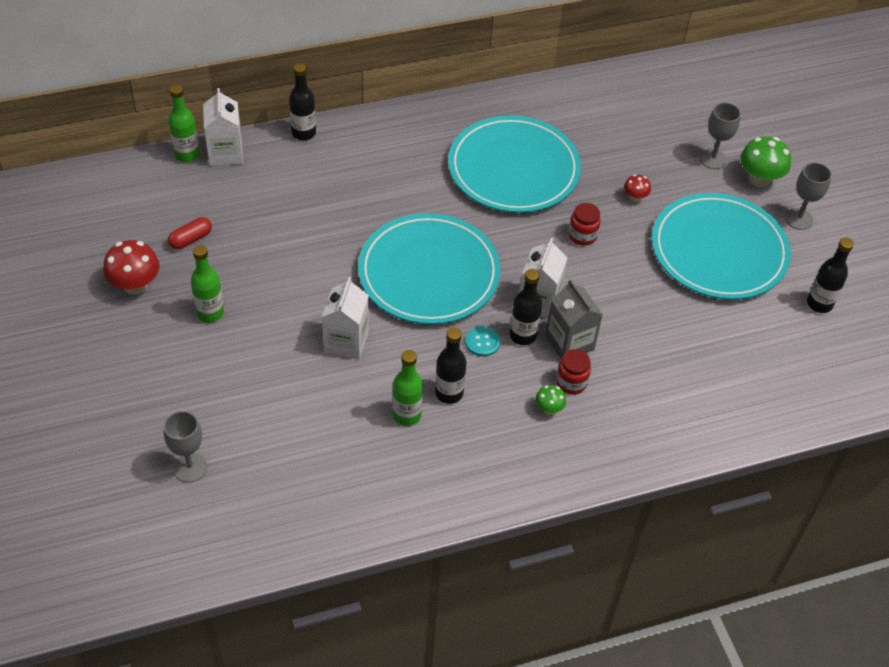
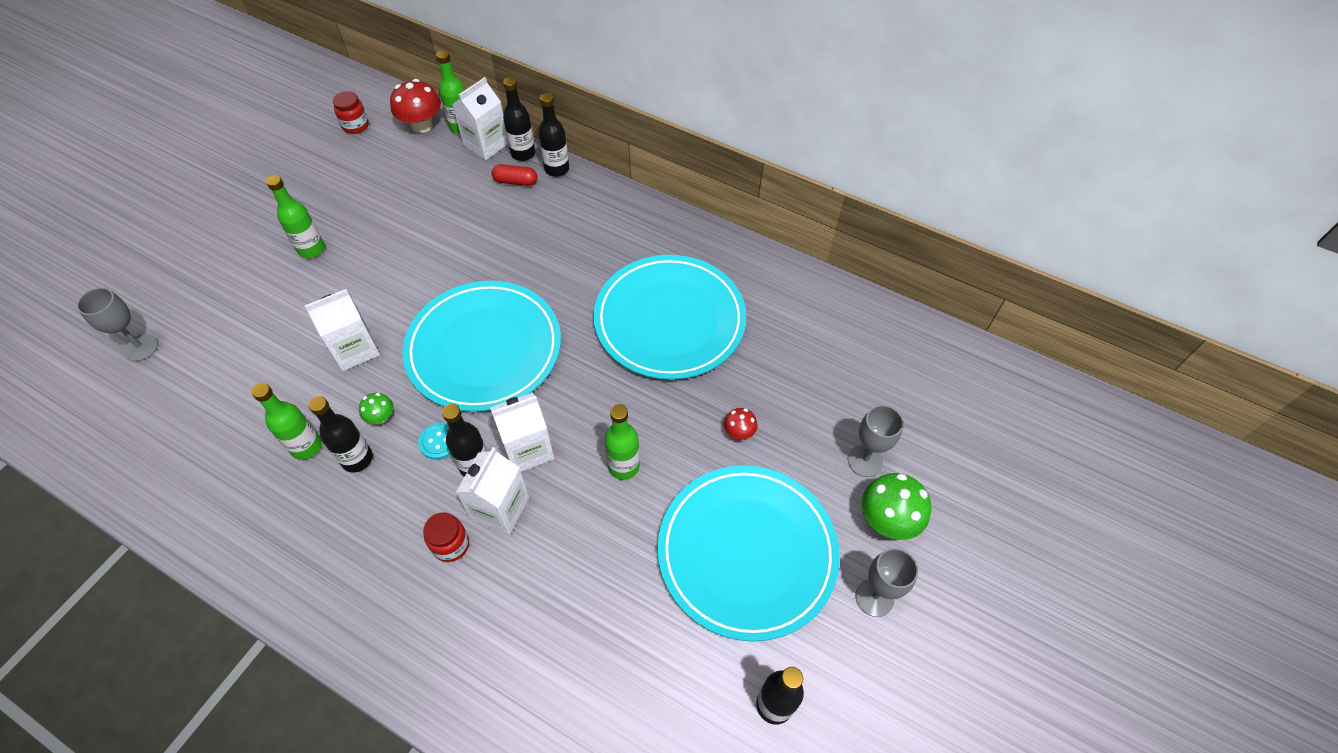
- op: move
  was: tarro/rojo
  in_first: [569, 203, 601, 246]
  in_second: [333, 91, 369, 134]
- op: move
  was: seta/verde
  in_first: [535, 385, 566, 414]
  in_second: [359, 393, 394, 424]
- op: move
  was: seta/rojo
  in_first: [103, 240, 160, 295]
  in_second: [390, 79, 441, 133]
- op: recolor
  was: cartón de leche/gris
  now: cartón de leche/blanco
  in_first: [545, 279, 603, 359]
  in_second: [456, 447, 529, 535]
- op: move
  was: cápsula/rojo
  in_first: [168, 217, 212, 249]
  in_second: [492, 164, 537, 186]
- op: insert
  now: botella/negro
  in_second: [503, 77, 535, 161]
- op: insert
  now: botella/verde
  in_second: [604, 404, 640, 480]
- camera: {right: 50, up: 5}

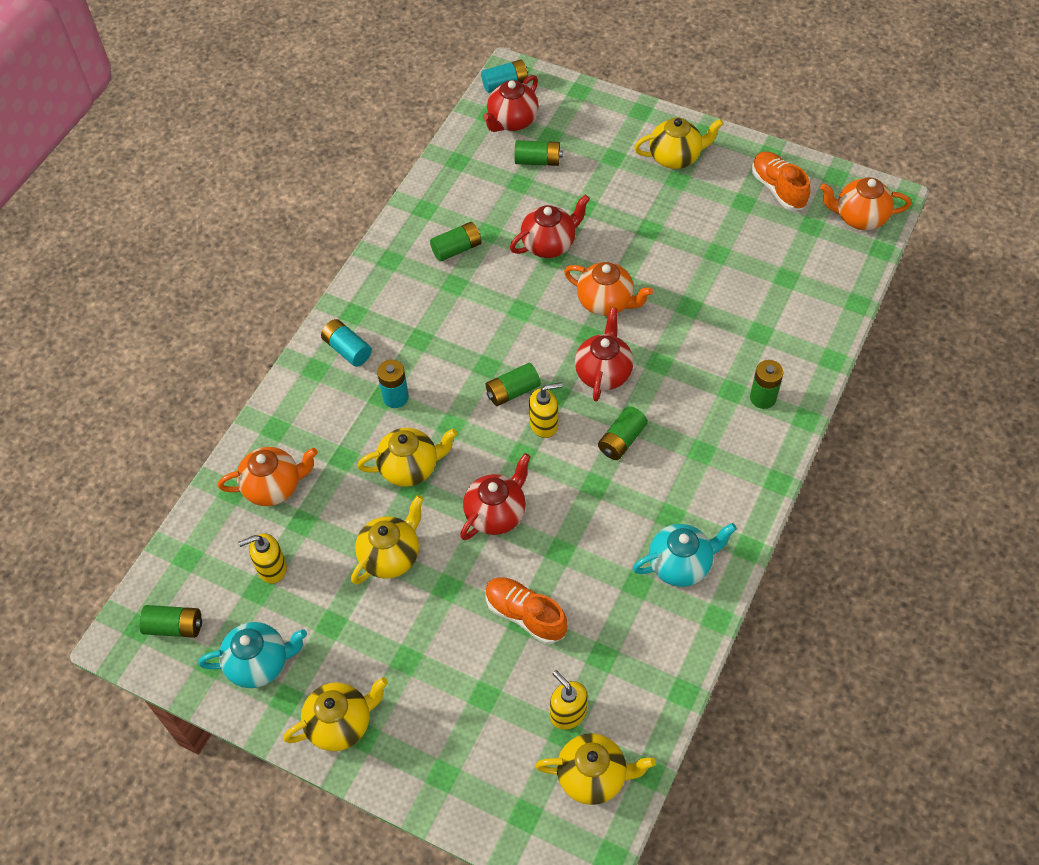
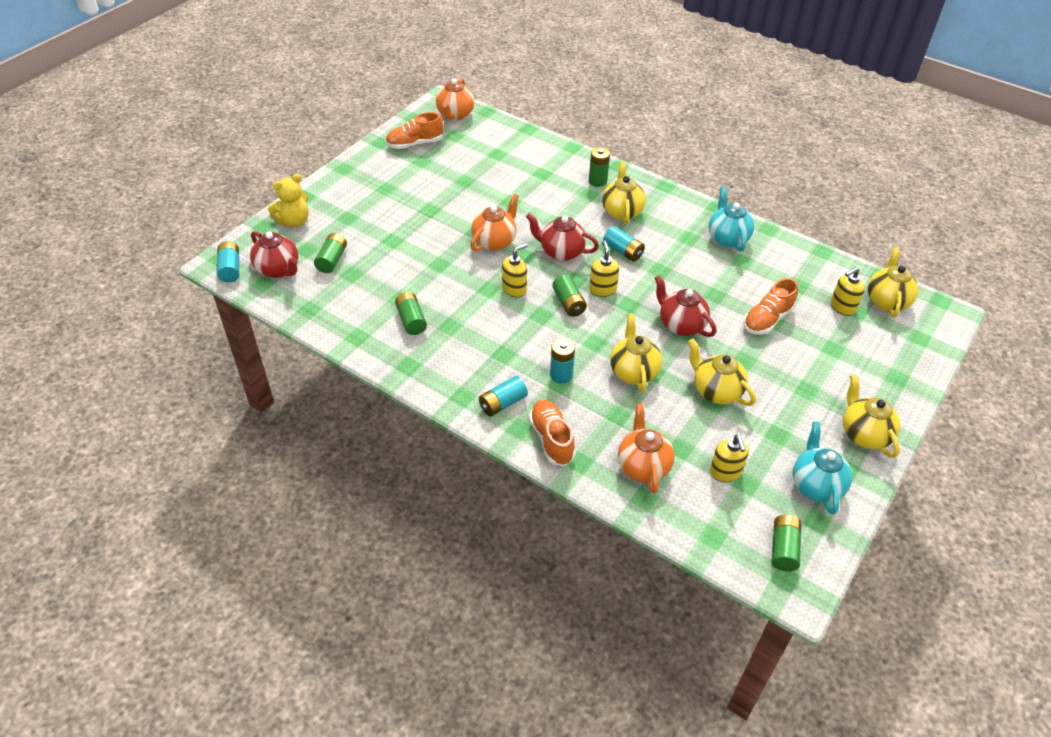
- op: insert
  now: osito/amarillo
  in_second: [268, 174, 309, 228]
- op: insert
  now: dispensador de jabón/amarillo
  in_second: [502, 243, 528, 297]
- op: insert
  now: zapato/naranja
  in_second: [529, 400, 575, 466]
- op: move
  was: tetera/amarillo
  in_first: [634, 118, 724, 169]
  in_second: [602, 161, 646, 224]
- op: recolor
  was: pila/verde
  now: pila/turquesa
  in_first: [598, 406, 648, 460]
  in_second: [603, 226, 645, 262]
- op: delete
  was: tetera/rojo
  in_first: [510, 195, 590, 258]
- camera: {right: -85, up: -10}

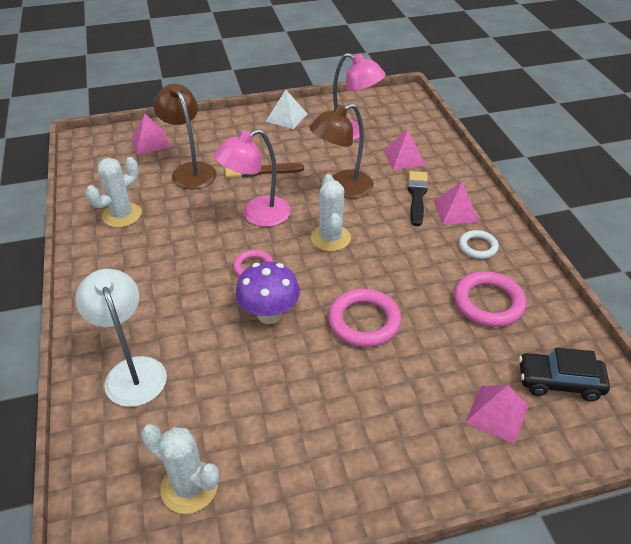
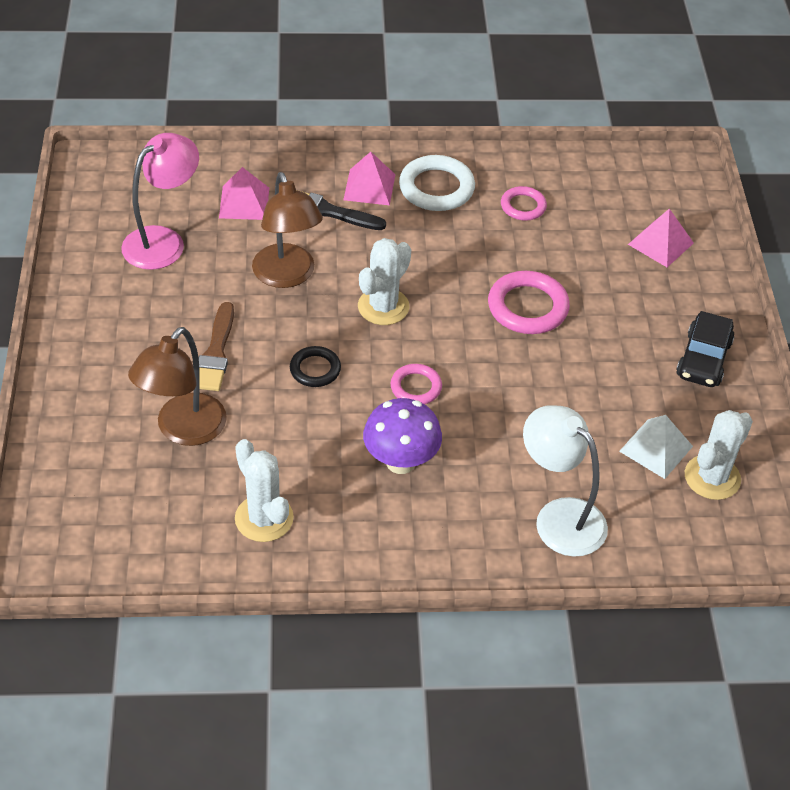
- op: rotate
  was: lámpara/marrón
  in_first: [153, 84, 217, 190]
  in_second: [128, 327, 227, 446]
  clockwise: -45
- op: replace
  was: lámpara/rosa
  now: anillo/negro
  in_first: [214, 129, 291, 227]
  in_second: [290, 346, 341, 387]
- op: rotate
  was: cactus/blanco
  in_first: [311, 174, 351, 251]
  in_second: [358, 238, 411, 325]
  clockwise: -60
- op: move
  was: seta/morado
  in_first: [235, 261, 300, 324]
  in_second: [363, 398, 442, 474]
- op: resize
  was: anillo/blanco
  in_first: [459, 230, 499, 259]
  in_second: [399, 155, 475, 211]
  ratio: 1.66
- op: resize
  was: anillo/rosa
  in_first: [454, 271, 526, 327]
  in_second: [501, 186, 547, 221]
  ratio: 0.6
- op: rotate
  was: lámpara/blanco
  in_first: [75, 269, 167, 407]
  in_second: [523, 405, 608, 557]
  clockwise: 60
- op: move
  was: pirámide/blanco
  in_first: [266, 90, 307, 129]
  in_second: [619, 415, 693, 479]
- op: move
  was: coche/negro
  in_first: [519, 347, 610, 401]
  in_second: [676, 311, 735, 387]
- op: delete
  was: pirámide/rosa
  in_first: [132, 114, 170, 154]
- camera: {right: -80, up: 5}

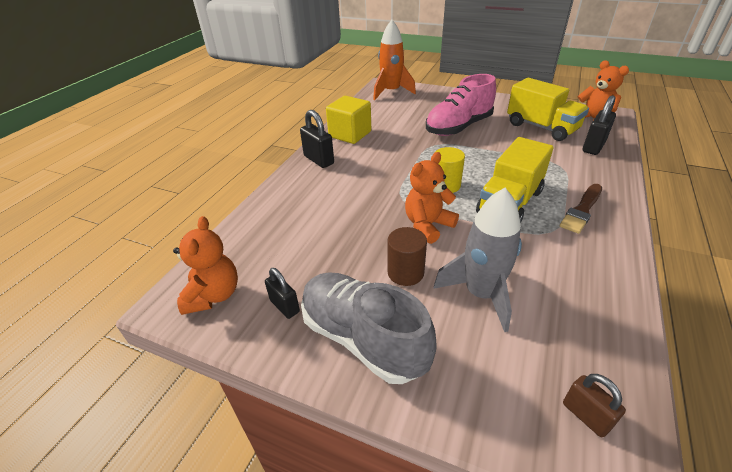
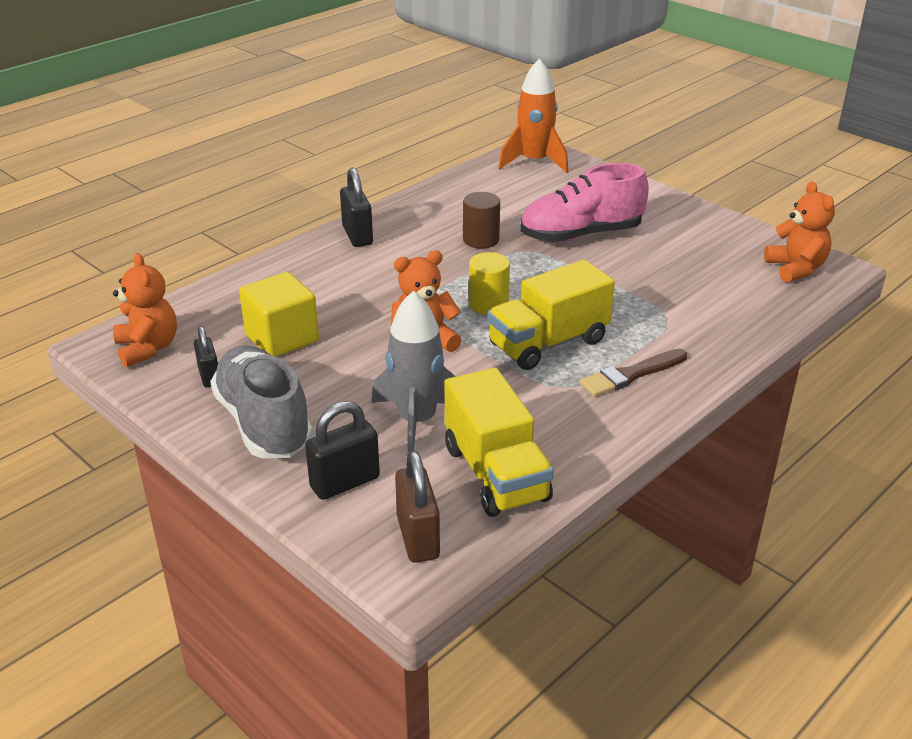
- op: rotate
  was: osito/naranja
  in_first: [173, 216, 238, 315]
  in_second: [113, 253, 177, 367]
  clockwise: -45
- op: move
  was: cubo/amarillo
  in_first: [326, 96, 371, 144]
  in_second: [239, 272, 319, 357]
- op: move
  was: candado/negro
  in_first: [583, 95, 616, 155]
  in_second: [305, 401, 380, 500]
- op: resize
  was: candado/marrón
  in_first: [563, 374, 626, 437]
  in_second: [395, 450, 440, 563]
  ratio: 1.52
- op: move
  was: camión/amarillo
  in_first: [507, 78, 589, 141]
  in_second: [445, 367, 554, 517]
- op: move
  was: cilindro/marrón
  in_first: [388, 227, 427, 286]
  in_second: [463, 192, 500, 249]
- camera: {right: 20, up: -5}

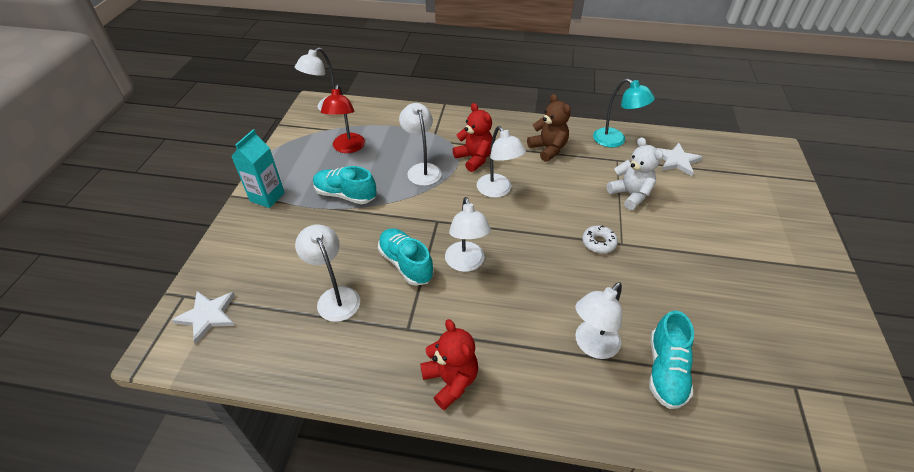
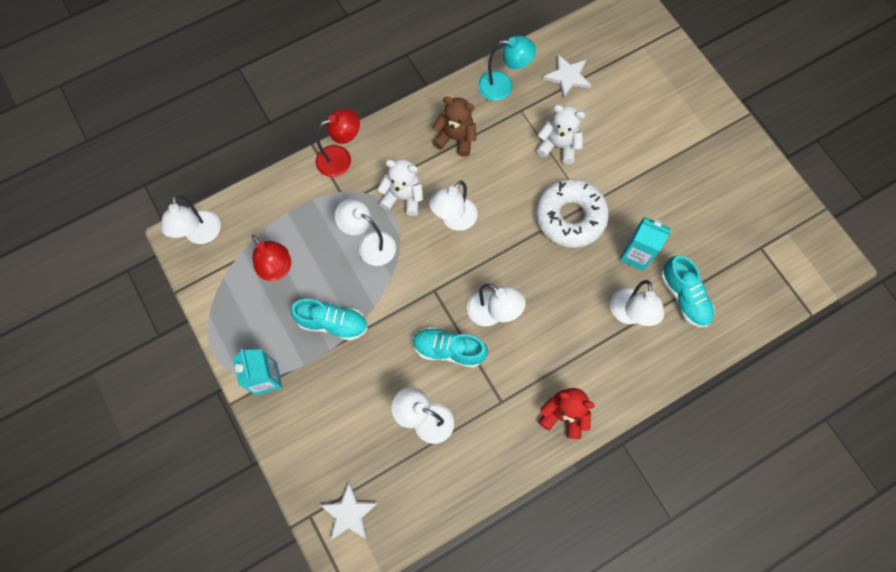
- op: rotate
  was: zapato/turquesa
  in_first: [313, 166, 376, 204]
  in_second: [291, 299, 368, 341]
  clockwise: -150
- op: insert
  now: lámpara/rojo
  in_second: [316, 109, 360, 177]
- op: recolor
  was: osito/rojo
  now: osito/blanco
  in_first: [453, 103, 492, 172]
  in_second: [377, 159, 424, 216]
- op: rotate
  was: lámpara/blanco
  in_first: [477, 126, 526, 198]
  in_second: [429, 180, 478, 231]
  clockwise: 105
- op: resize
  was: rosquilla/blanco
  in_first: [582, 225, 618, 254]
  in_second: [536, 179, 609, 248]
  ratio: 2.2
- op: insert
  now: cartón de leche/turquesa
  in_second: [620, 216, 671, 271]
- camera: {right: -40, up: 25}

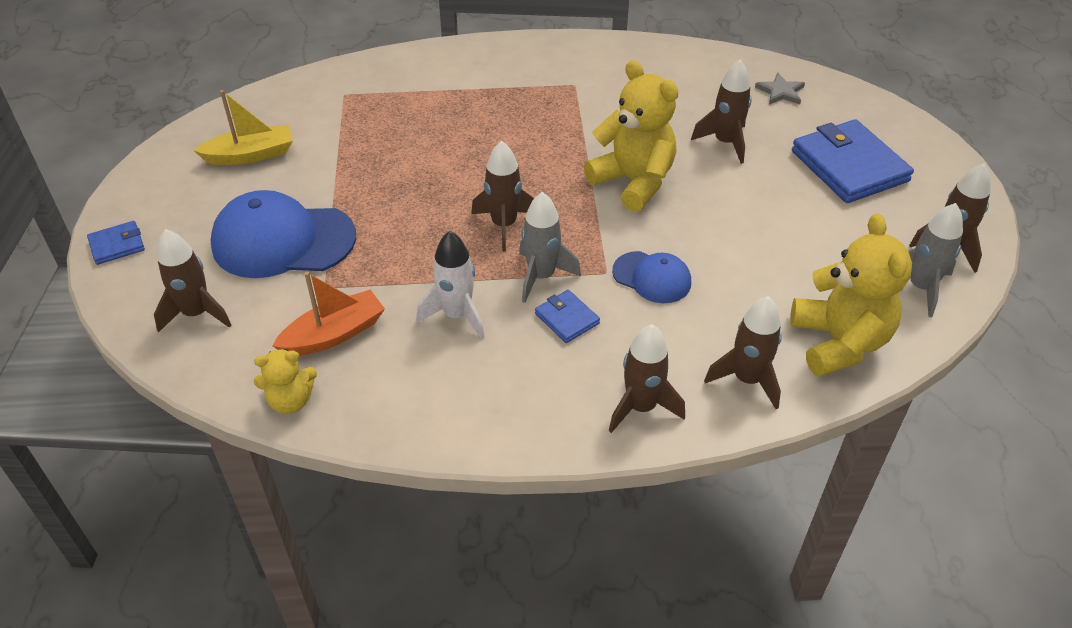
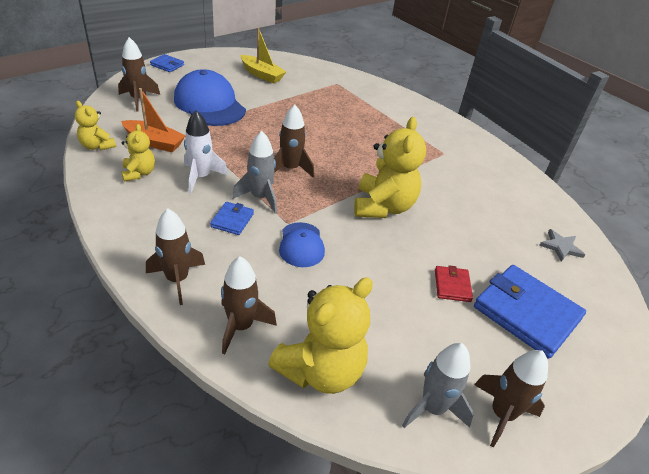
- op: insert
  now: osito/amarillo
  in_second: [122, 124, 155, 181]
- op: insert
  now: cartera/rojo
  in_second: [435, 265, 473, 302]
- op: rotate
  was: cartera/azul
  in_first: [792, 119, 914, 203]
  in_second: [474, 265, 586, 359]
  clockwise: -75
- op: delete
  was: cohete/marrón
  in_first: [691, 60, 752, 164]
- camera: {right: 50, up: -5}

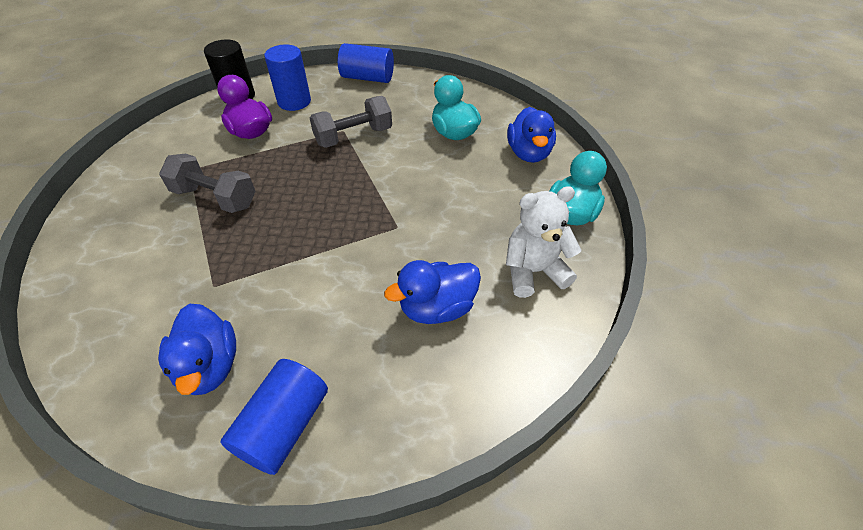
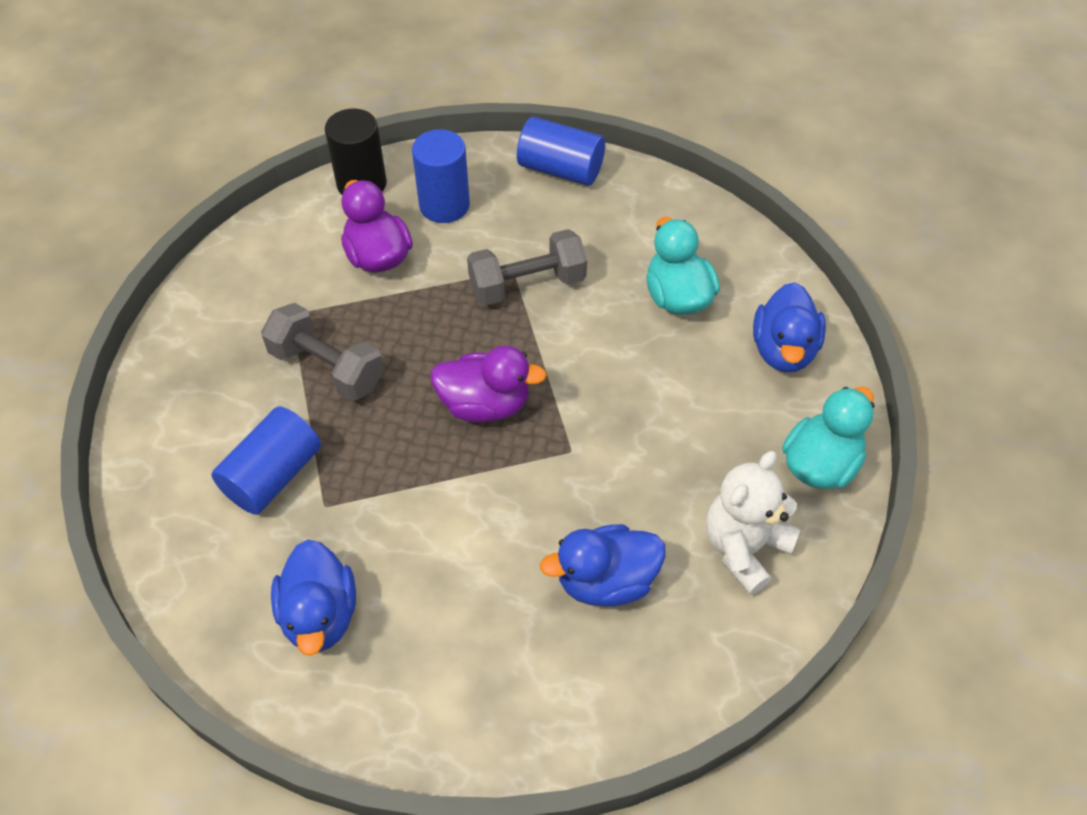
- op: move
  was: cilindro/azul
  in_first: [220, 359, 328, 475]
  in_second: [211, 406, 321, 515]
- op: insert
  now: pato/morado
  in_second: [430, 346, 547, 422]
- op: rotate
  was: osito/blanco
  in_first: [506, 186, 581, 298]
  in_second: [706, 451, 801, 595]
  clockwise: -45
- camera: {right: 10, up: 5}

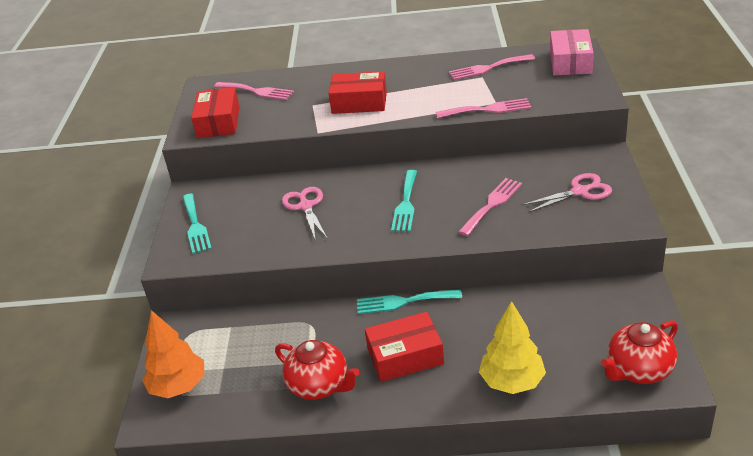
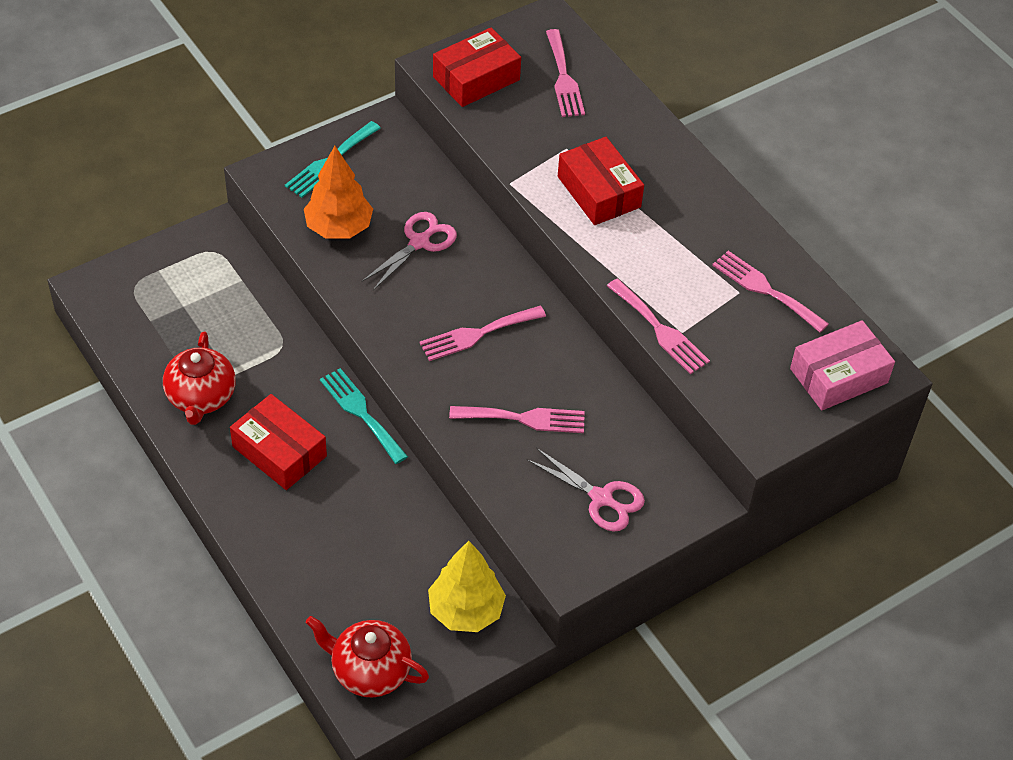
- op: move
  was: árbol/naranja
  in_first: [142, 310, 204, 398]
  in_second: [304, 146, 373, 238]
- op: recolor
  was: tenedor/turquesa
  now: tenedor/rosa
  in_first: [391, 170, 417, 232]
  in_second: [419, 306, 546, 361]
- op: move
  was: árbol/amarillo
  in_first: [479, 301, 546, 394]
  in_second: [428, 541, 506, 632]
- camera: {right: 50, up: 15}

